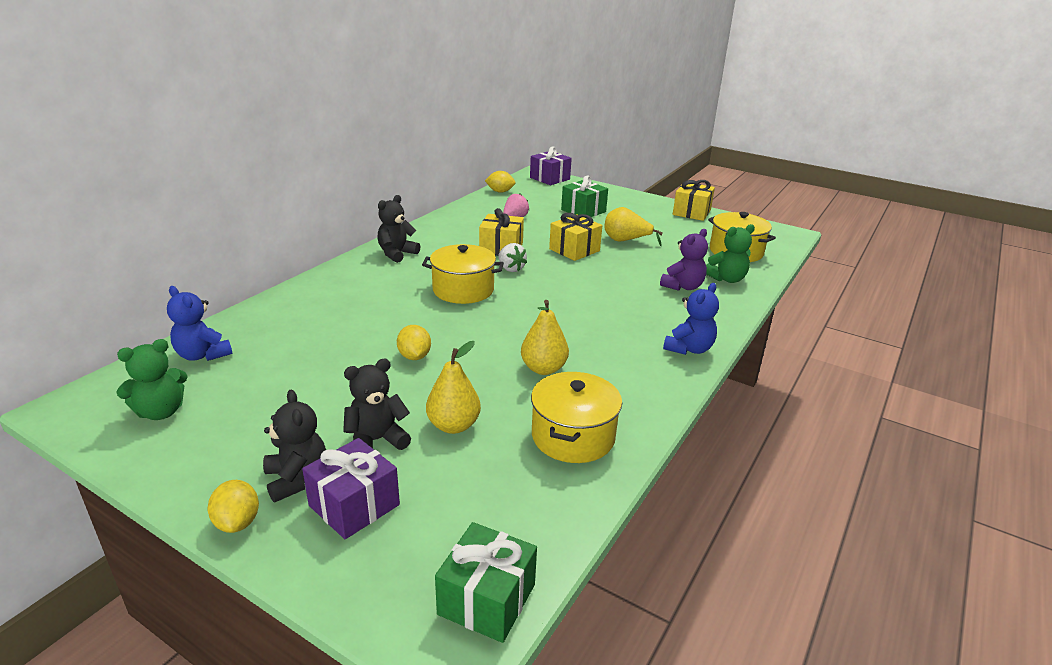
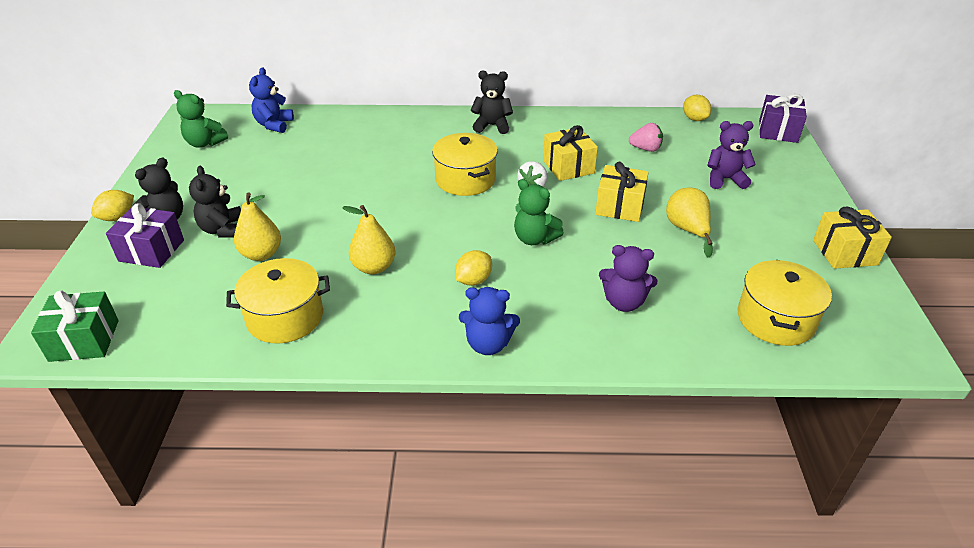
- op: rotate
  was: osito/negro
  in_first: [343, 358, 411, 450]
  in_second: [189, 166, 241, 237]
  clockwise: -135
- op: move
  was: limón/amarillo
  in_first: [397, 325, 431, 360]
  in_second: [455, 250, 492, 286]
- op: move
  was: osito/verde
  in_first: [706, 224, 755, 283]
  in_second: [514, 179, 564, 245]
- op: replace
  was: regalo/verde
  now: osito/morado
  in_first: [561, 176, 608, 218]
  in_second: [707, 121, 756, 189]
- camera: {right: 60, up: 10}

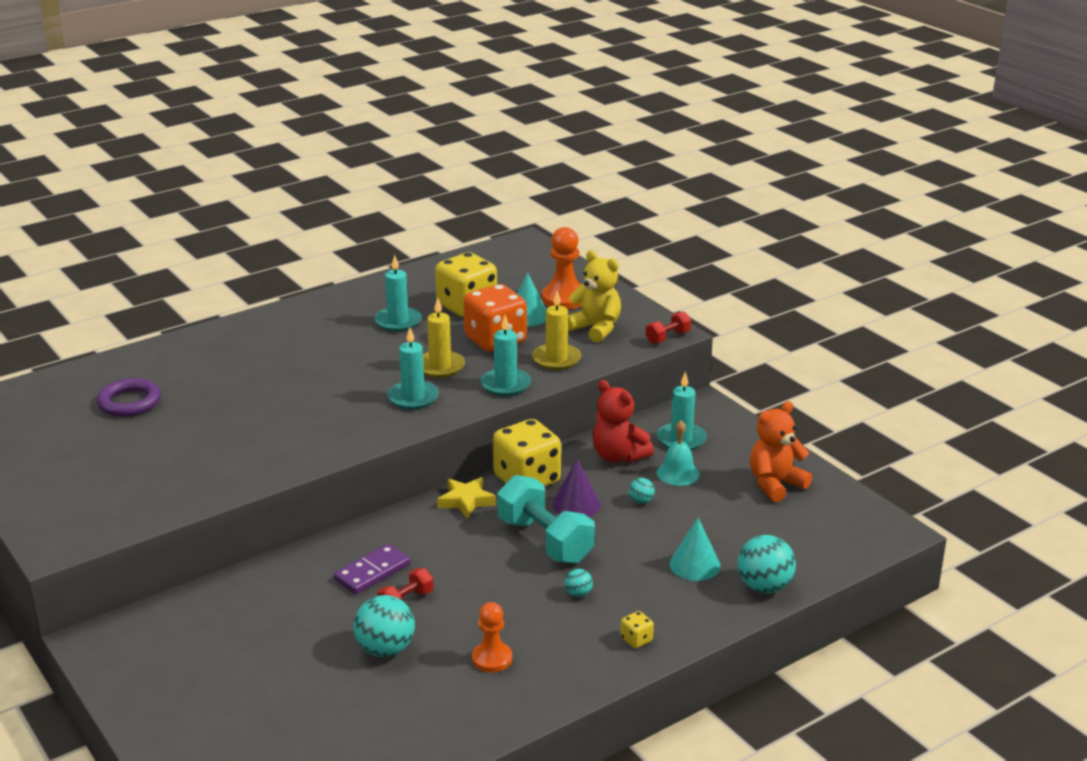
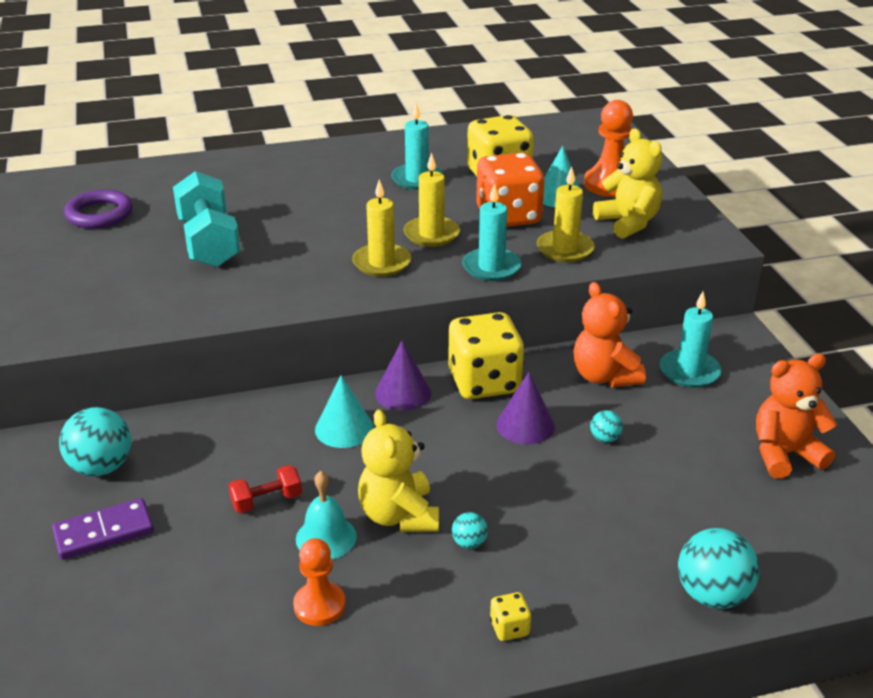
- op: move
  was: ficha de dominó/morado
  in_first: [334, 544, 410, 594]
  in_second: [52, 498, 154, 560]
- op: move
  was: pelota/turquesa
  in_first: [353, 595, 415, 657]
  in_second: [59, 407, 131, 477]
- op: move
  was: mancuerna/turquesa
  in_first: [497, 475, 595, 564]
  in_second: [173, 171, 241, 267]
- op: move
  was: campana/turquesa
  in_first: [657, 420, 700, 486]
  in_second: [296, 471, 357, 559]
- op: move
  was: cono/turquesa
  in_first: [670, 518, 720, 581]
  in_second: [315, 375, 374, 448]
- op: recolor
  was: vela/turquesa
  now: vela/amarillo
  in_first: [387, 327, 439, 410]
  in_second: [352, 179, 411, 277]
- op: insert
  now: osito/amarillo
  in_second: [358, 409, 439, 532]
- op: replace
  was: estrella/amarillo
  now: cono/morado
  in_first: [437, 477, 496, 519]
  in_second: [375, 341, 431, 411]
- op: recolor
  was: osito/rojo
  now: osito/naranja
  in_first: [592, 380, 654, 463]
  in_second: [573, 282, 646, 387]
- op: delete
  was: mancuerna/rojo
  in_first: [646, 312, 691, 344]
- camera: {right: 20, up: 5}

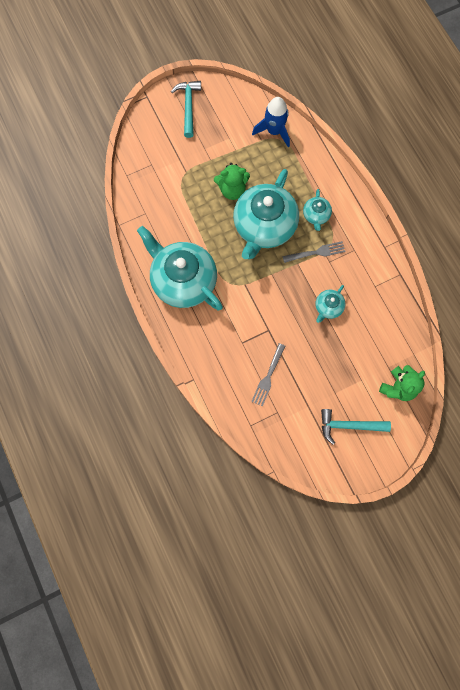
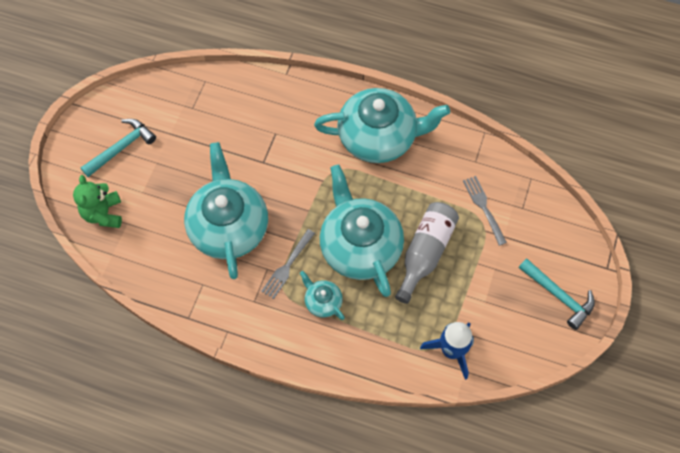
- op: resize
  was: tetera/turquesa
  in_first: [316, 285, 345, 323]
  in_second: [184, 142, 268, 279]
  ratio: 2.25
- op: replace
  was: osito/verde
  now: botella/gris
  in_first: [214, 163, 250, 200]
  in_second: [395, 202, 459, 304]
- op: move
  was: tenedor/gris
  in_first: [251, 343, 285, 407]
  in_second: [463, 176, 507, 246]
- camera: {right: 135, up: -10}

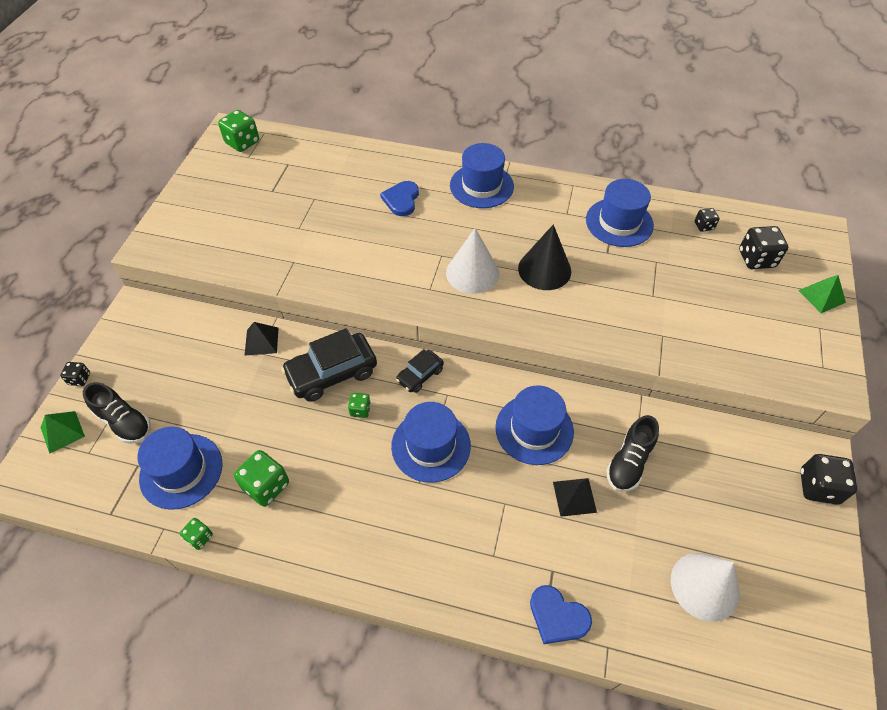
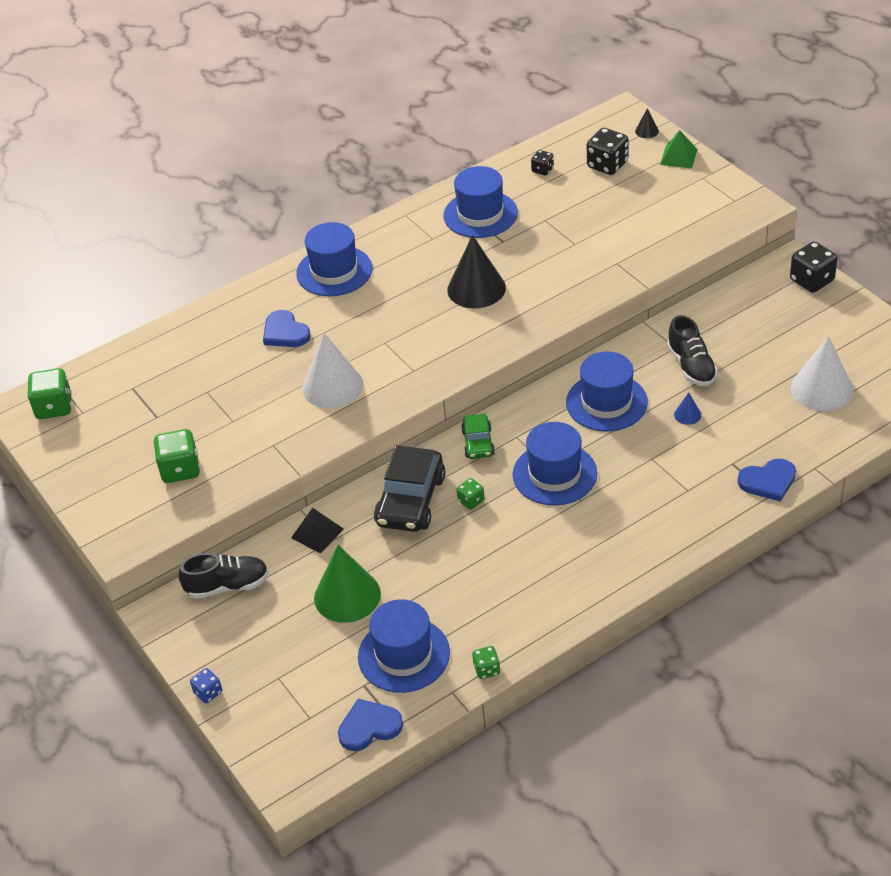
- op: move
  was: dado/verde
  in_first: [234, 450, 289, 507]
  in_second: [154, 429, 200, 483]
- op: move
  was: zapato/negro
  in_first: [83, 382, 151, 444]
  in_second: [179, 553, 269, 599]
- op: recolor
  was: dado/negro
  now: dado/azul
  in_first: [60, 362, 90, 386]
  in_second: [190, 668, 222, 703]
- op: move
  was: cono/blanco
  in_first: [446, 228, 499, 294]
  in_second: [302, 333, 364, 408]
- op: insert
  now: cono/verde
  in_second: [314, 545, 381, 623]
- op: insert
  now: corazón/azul
  in_second: [338, 699, 403, 751]
- op: recolor
  was: coche/negro
  now: coche/verde
  in_first: [396, 349, 444, 393]
  in_second: [461, 414, 495, 459]
- op: insert
  now: cono/negro
  in_second: [635, 108, 659, 138]
- op: replace
  was: pirámide/negro
  now: cono/azul
  in_first: [553, 478, 597, 517]
  in_second: [674, 392, 701, 425]
- op: delete
  was: pirámide/verde
  in_first: [40, 411, 85, 454]
- camera: {right: -45, up: -10}

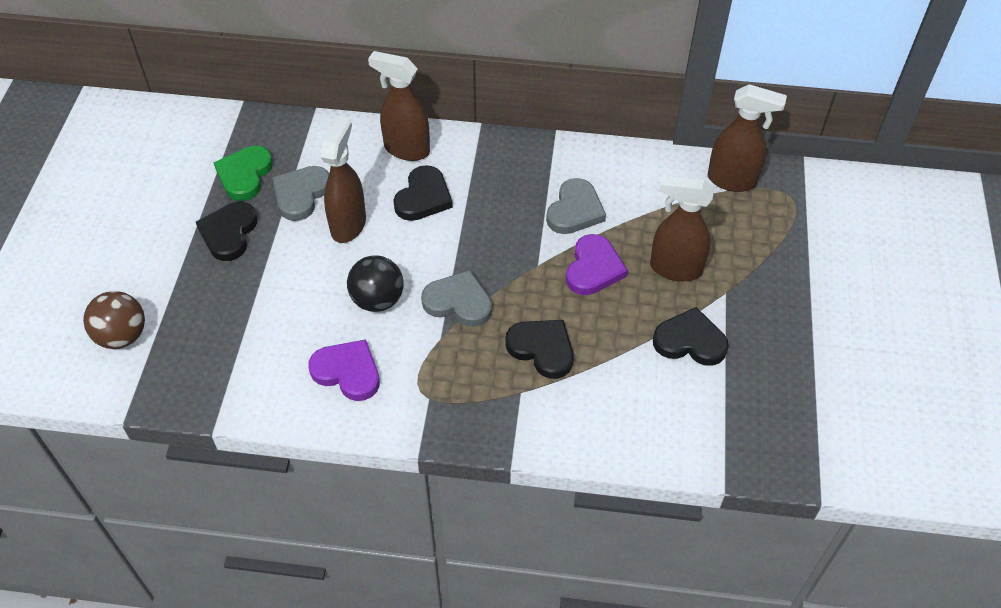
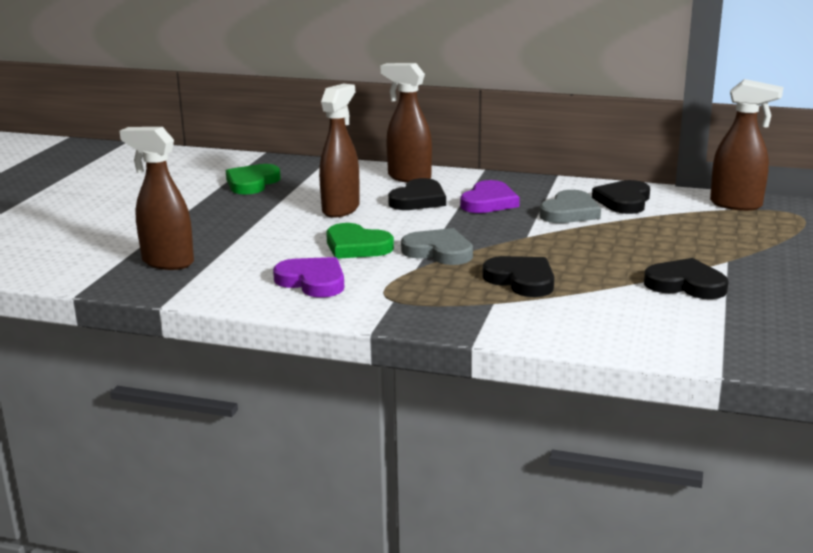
- op: move
  was: pulverizador/marrón
  in_first: [650, 175, 714, 282]
  in_second: [120, 127, 194, 270]
- op: replace
  was: pelota/negro
  now: corazón/verde
  in_first: [347, 255, 404, 312]
  in_second: [326, 223, 394, 259]
- op: move
  was: corazón/morado
  in_first: [566, 234, 628, 295]
  in_second: [460, 180, 520, 213]
- op: move
  was: corazón/negro
  in_first: [196, 202, 258, 261]
  in_second: [592, 180, 650, 214]
- op: delete
  was: pelota/marrón
  in_first: [83, 291, 145, 349]
- op: delete
  was: corazón/gris
  in_first: [272, 166, 329, 221]
- camera: {right: 10, up: -30}

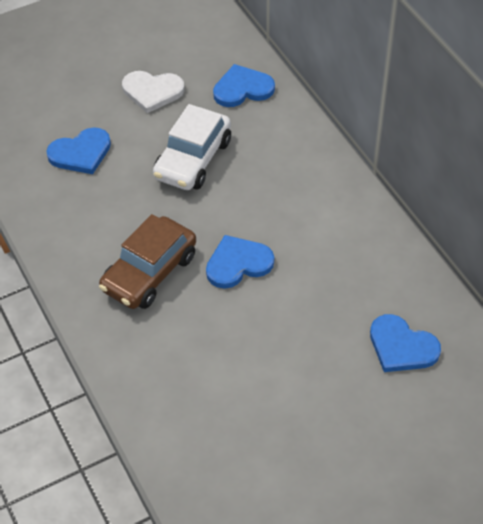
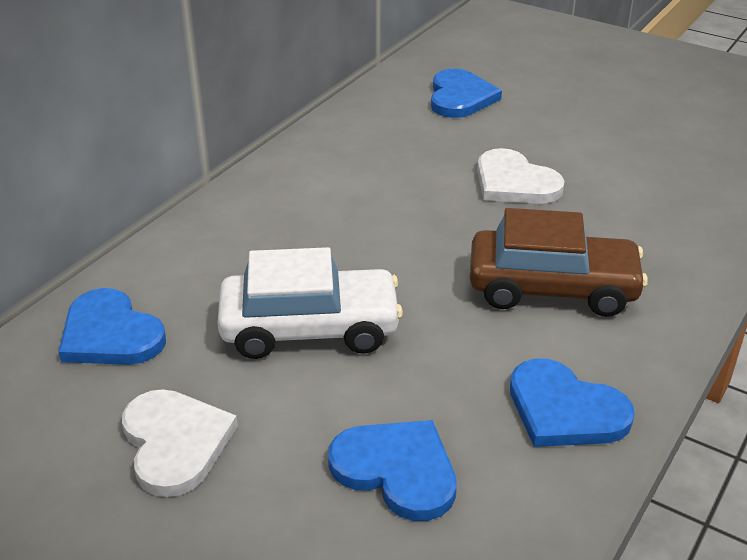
- op: insert
  now: corazón/blanco
  in_second: [477, 148, 565, 204]
- op: move
  was: corazón/azul
  in_first: [206, 235, 274, 289]
  in_second: [510, 358, 635, 447]
- camera: {right: -120, up: -15}

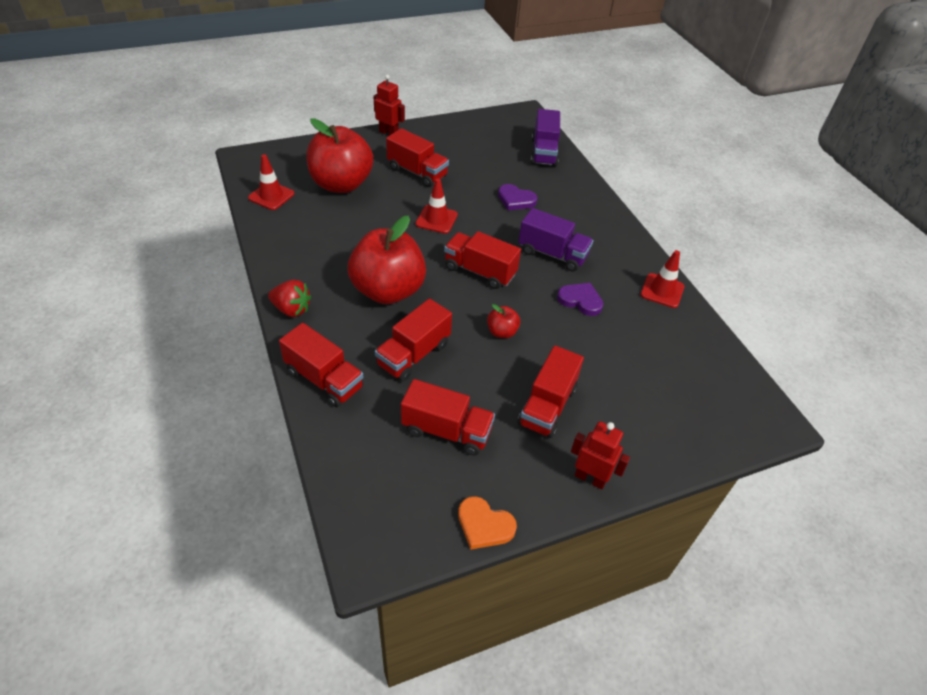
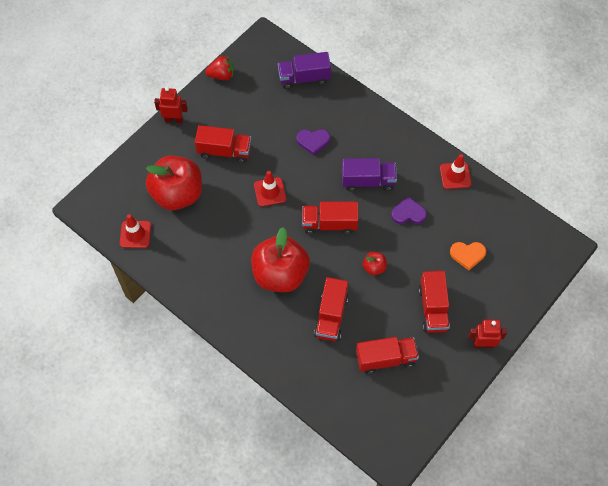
- op: move
  was: fresa/rojo
  in_first: [268, 280, 311, 317]
  in_second: [205, 56, 234, 80]
- op: rotate
  was: camión/morado
  in_first: [531, 109, 560, 167]
  in_second: [278, 52, 331, 89]
  clockwise: 105
- op: move
  was: corazón/naranja
  in_first: [458, 496, 517, 550]
  in_second: [450, 242, 486, 270]
- op: delete
  was: camión/rojo
  in_first: [279, 323, 364, 407]
- camera: {right: -25, up: 15}

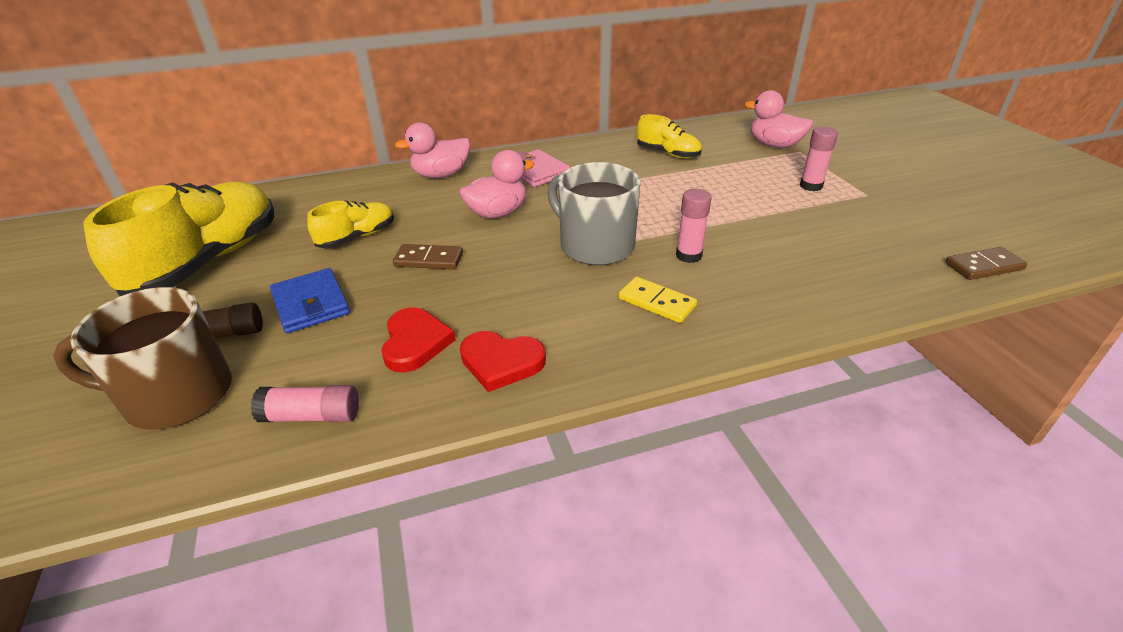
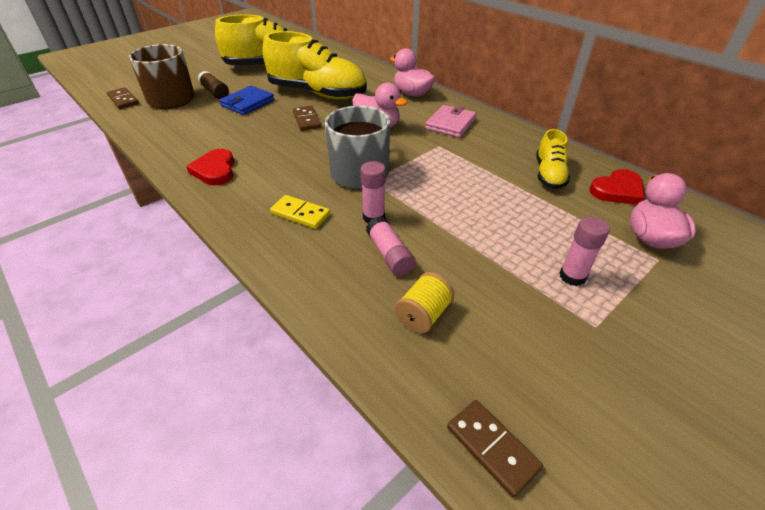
- op: insert
  now: ficha de dominó/marrón
  in_second: [107, 87, 139, 109]
- op: resize
  was: zapato/amarillo
  in_first: [307, 201, 394, 249]
  in_second: [263, 31, 367, 99]
  ratio: 2.0
- op: rotate
  was: ficha de dominó/amarillo
  in_first: [618, 277, 697, 323]
  in_second: [270, 195, 330, 229]
  clockwise: -75
- op: move
  was: barra de pegamento/rosa
  in_first: [251, 385, 359, 422]
  in_second: [366, 216, 415, 276]
- op: insert
  now: carrete/amarillo
  in_second: [395, 272, 454, 333]
- op: move
  was: corazón/rojo
  in_first: [381, 307, 456, 372]
  in_second: [589, 169, 644, 205]
- camera: {right: 65, up: 5}

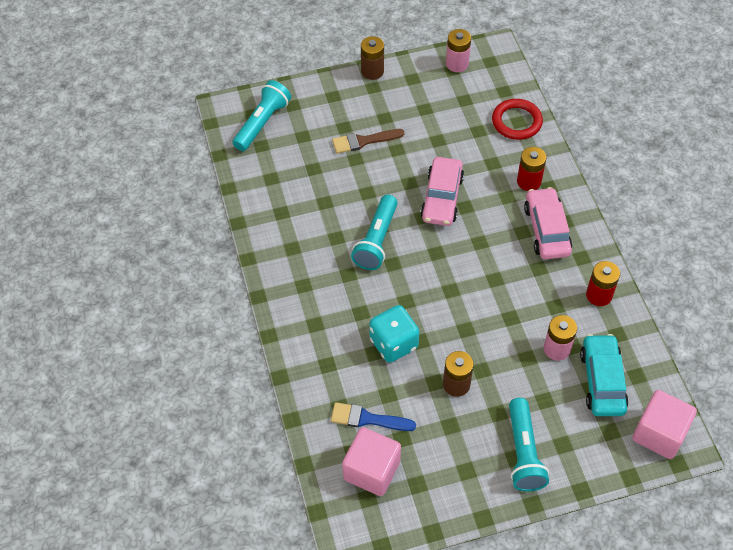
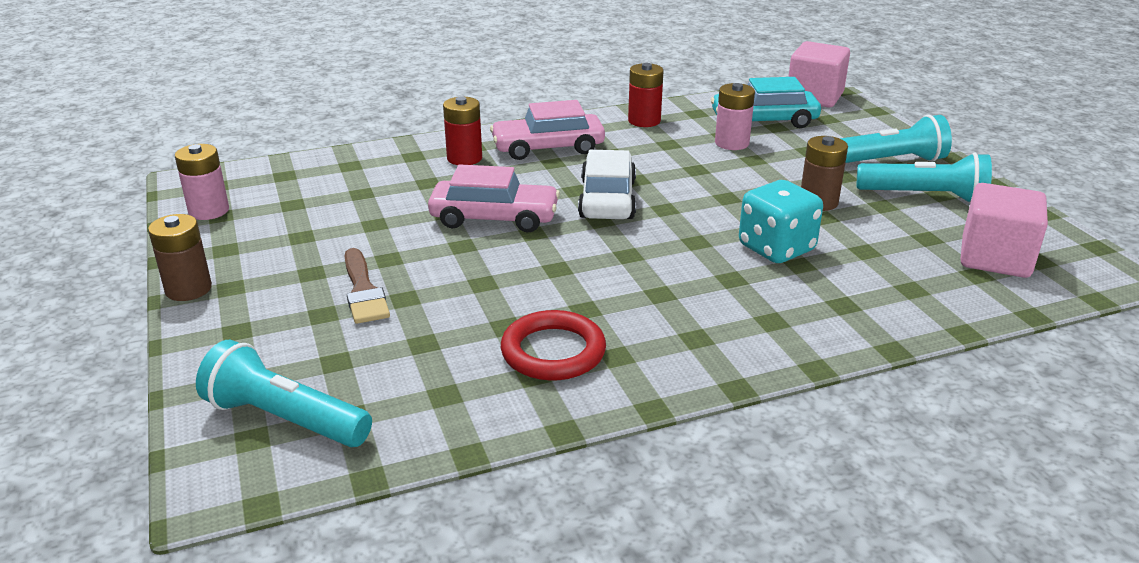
- op: move
  was: anillo/rojo
  in_first: [492, 99, 543, 140]
  in_second: [501, 310, 606, 381]
- op: insert
  now: coche/blanco
  in_second: [578, 150, 636, 219]
- op: move
  was: lámpara de mano/turquesa
  in_first: [351, 195, 398, 270]
  in_second: [857, 152, 992, 203]
- op: delete
  was: pincel/azul
  in_first: [331, 402, 416, 431]
- camera: {right: -95, up: -25}

